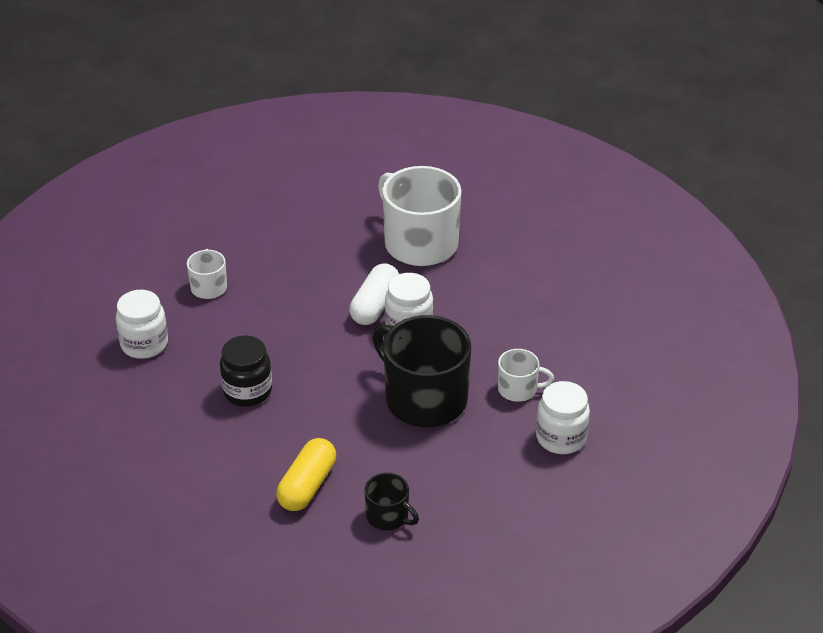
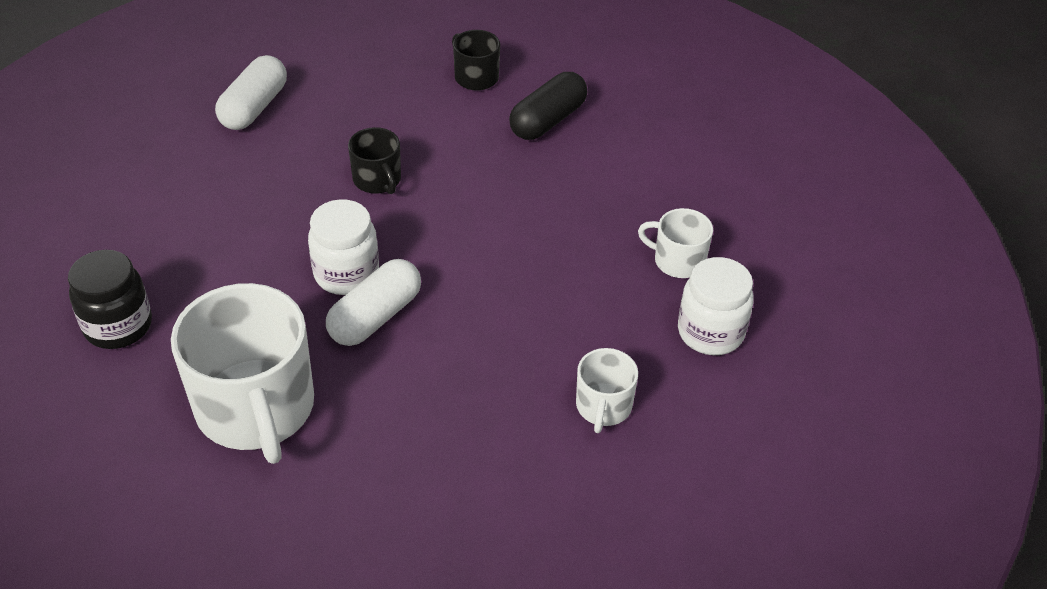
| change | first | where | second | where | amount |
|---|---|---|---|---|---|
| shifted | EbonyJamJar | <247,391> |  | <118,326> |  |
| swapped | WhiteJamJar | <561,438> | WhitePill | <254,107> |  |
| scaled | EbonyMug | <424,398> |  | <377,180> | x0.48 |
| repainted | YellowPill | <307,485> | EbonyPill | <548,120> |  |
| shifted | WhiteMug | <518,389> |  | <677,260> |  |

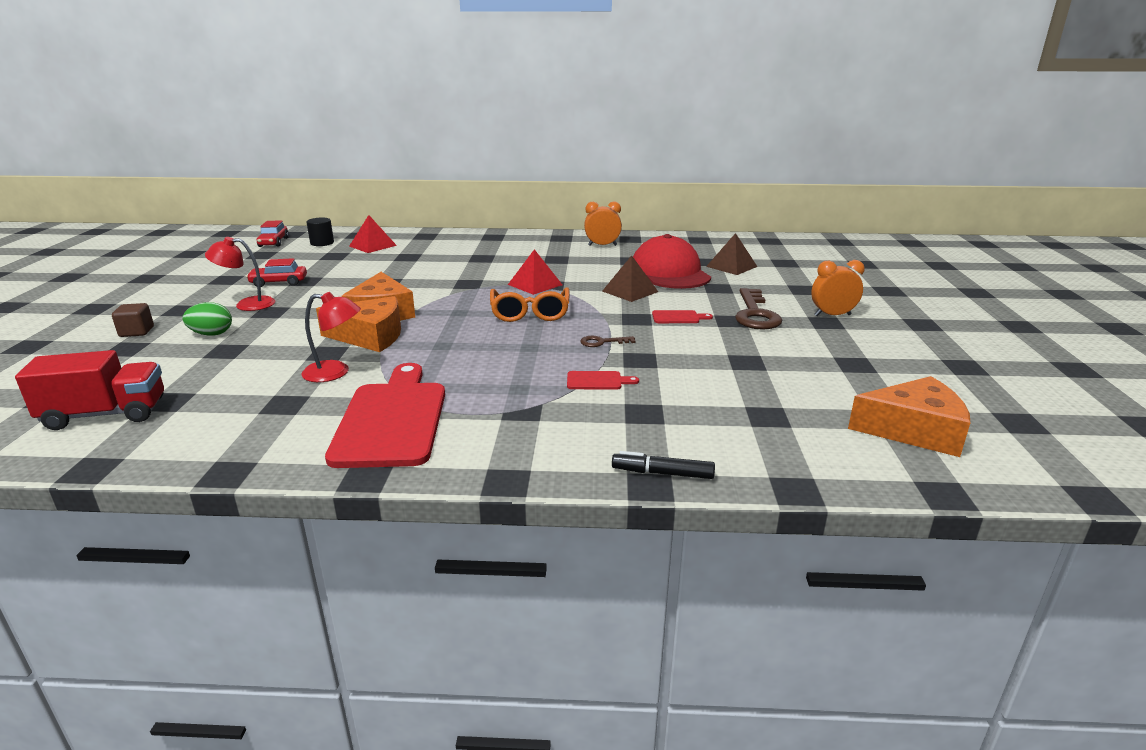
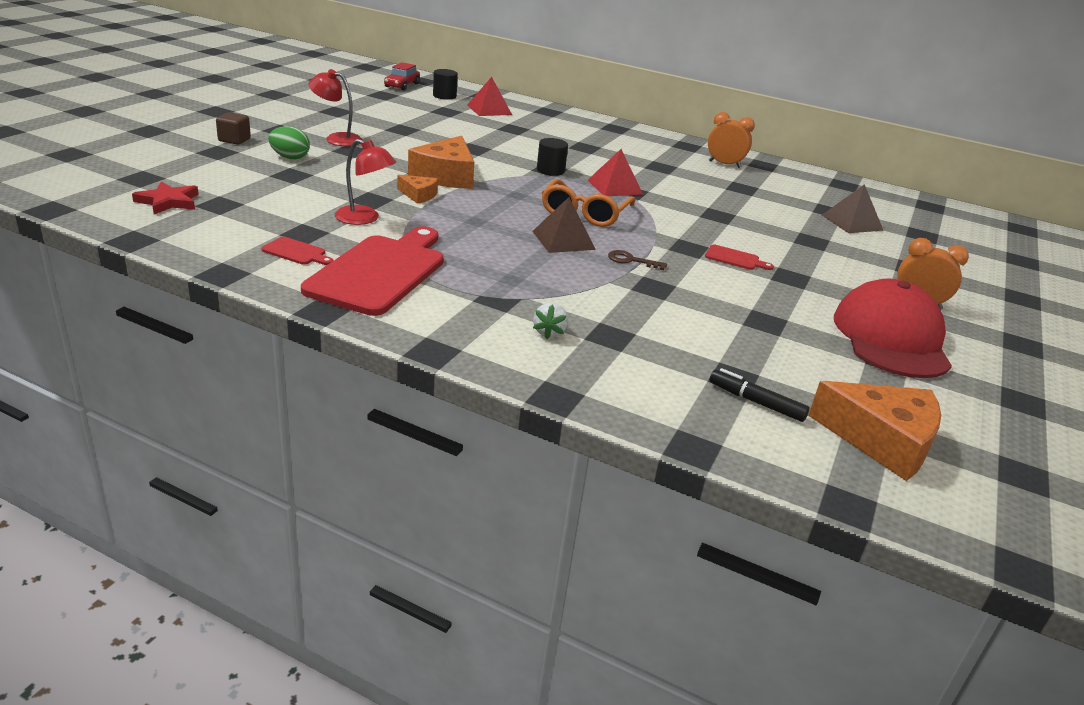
| change | first | where | second | where | amount |
|---|---|---|---|---|---|
| swapped | ScarletLorry | <105,414> | ScarletFivePointedStar | <168,202> |  |
| shifted | ScarletBreadBoard | <597,381> |  | <296,252> |  |
| scaled | OrangeColouredCheese | <370,336> |  | <418,195> | x0.52 |
| shifted | DarkBrownSolidPyramid | <630,291> |  | <563,240> |  |
| new |  |  | WhiteStrawberry | <549,332> |  |
| new |  |  | EbonyCylinder | <550,170> |  |
| shifted | EbonyFeltPen | <662,473> |  | <756,402> |  |
| shifted | ScarletCap | <670,272> |  | <891,338> |  |
| gone | ScarletAutomobile | <279,282> |  |  |  |
| gone | DarkBrownLatchkey | <755,314> |  |  |  |

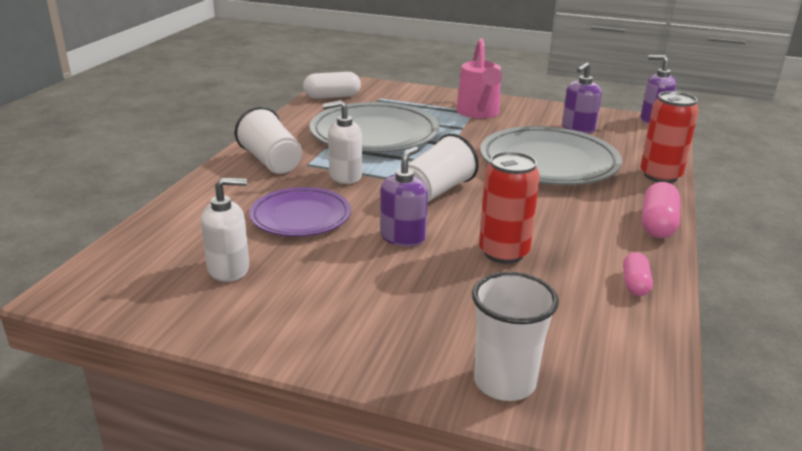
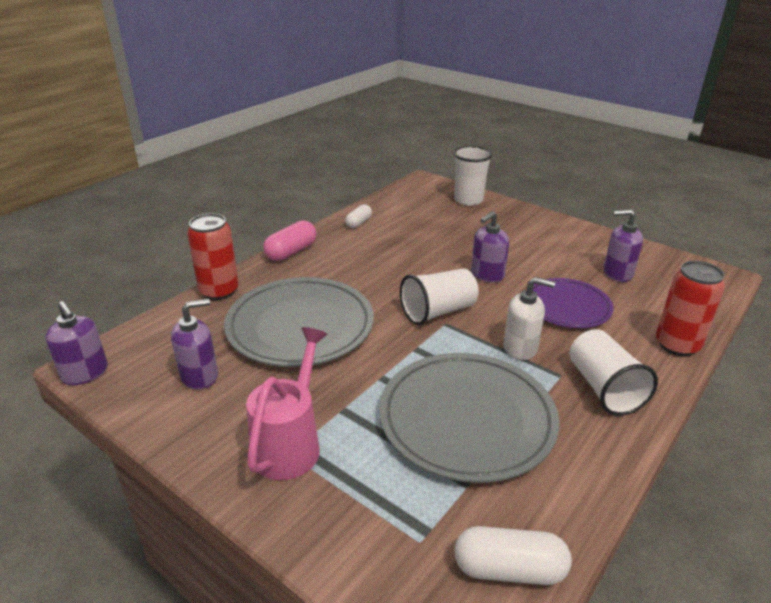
| change | first | where | second | where | amount |
|---|---|---|---|---|---|
| repainted | PinkPill | <635,284> | WhitePill | <358,223> |  |
| repainted | WhitePumpBottle | <229,269> | VioletPumpBottle | <617,273> |  |
| shifted | ScarletCan | <503,252> |  | <677,345> |  |

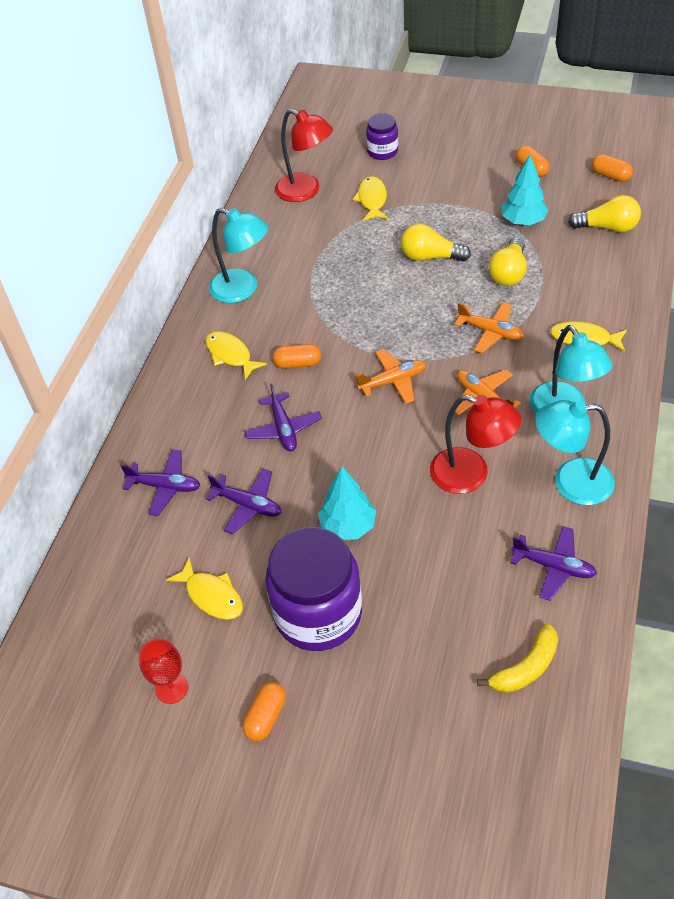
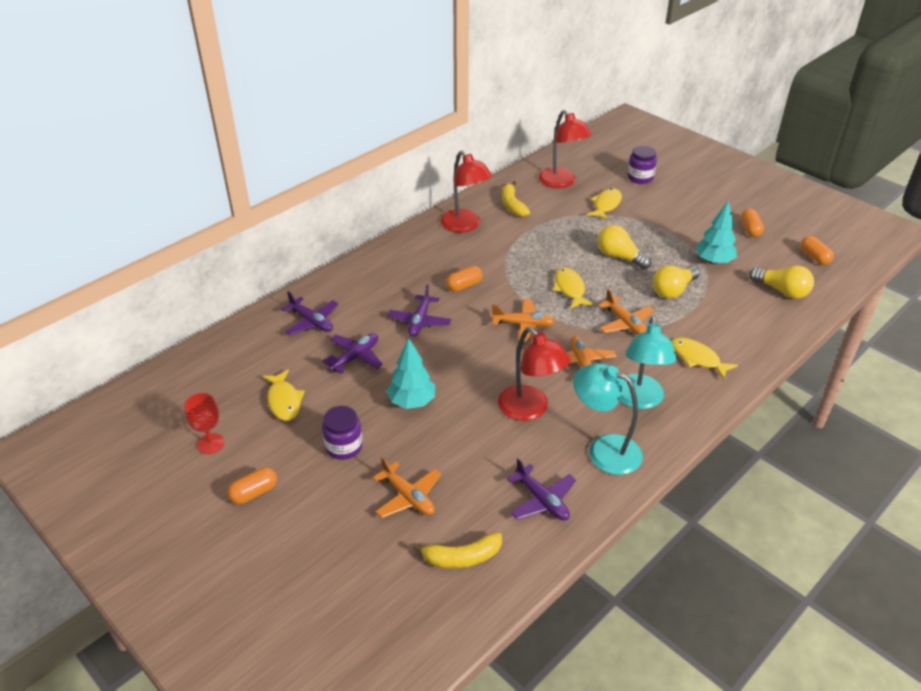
| change | first | where | second | where | amount |
|---|---|---|---|---|---|
| rotated | VioletToyPlane | <248,505> |  | <355,357> | 105 degrees counterclockwise |
| scaled | VioletJamJar | <318,614> |  | <344,447> | x0.50 |
| new |  |  | OrangeColouredToyPlane | <408,497> |  |
| repainted | TurquoiseReadingLamp | <242,289> | ScarletReadingLamp | <465,226> |  |
| rotated | OrangeColouredPill | <297,363> |  | <464,285> | 60 degrees counterclockwise |
| new |  |  | YellowBananaFruit | <512,205> |  |
| shifted | YellowFish | <230,355> |  | <570,289> |  |

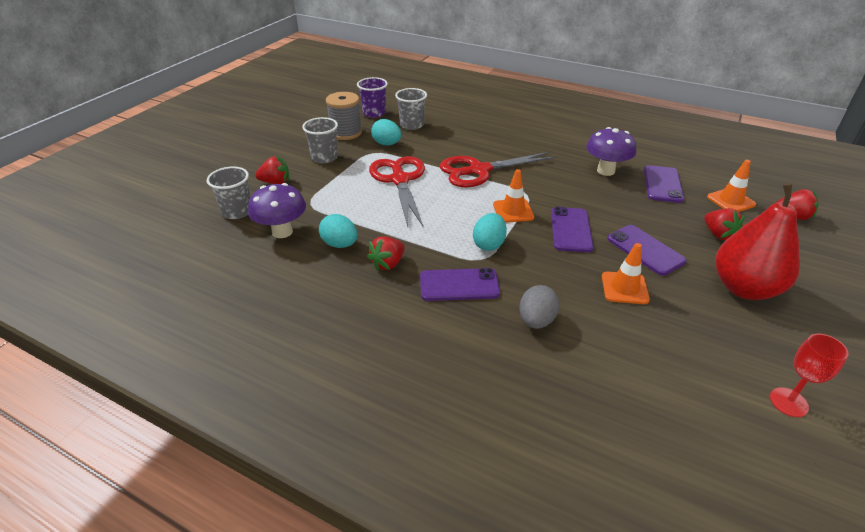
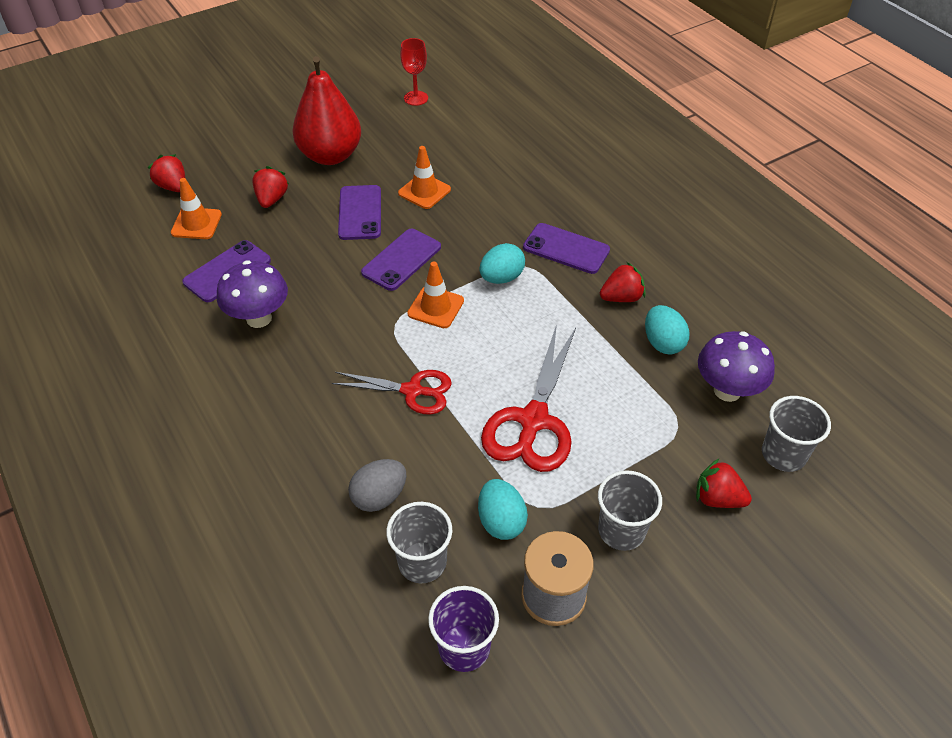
| change | first | where | second | where | amount |
|---|---|---|---|---|---|
| scaled | ScarletPairOfScissors | <479,170> |  | <412,391> | x0.64 |
| shifted | GreyEggShape | <536,320> |  | <379,497> |  |

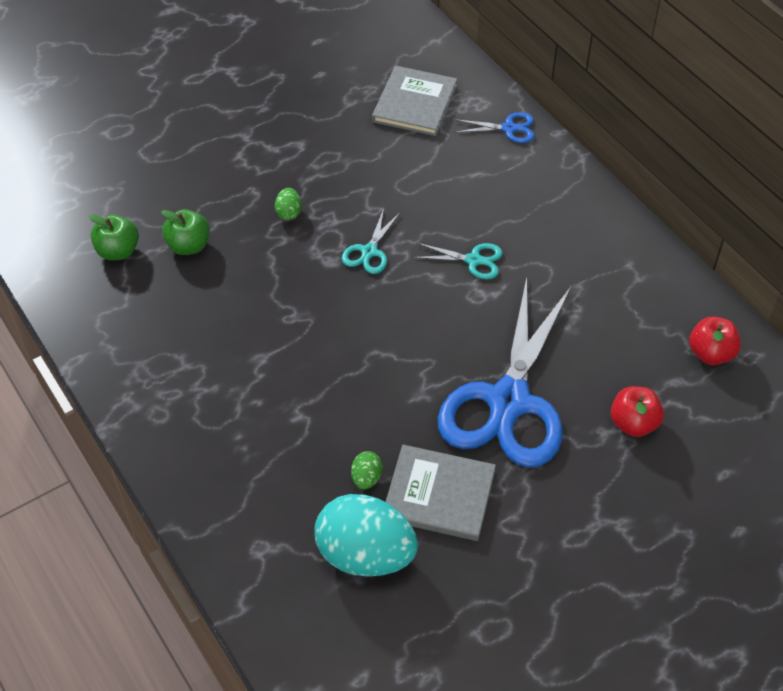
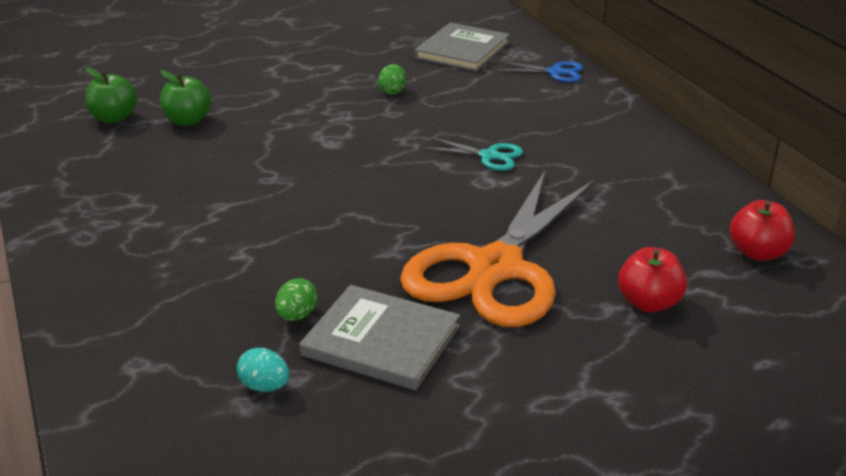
| change | first | where | second | where | amount |
|---|---|---|---|---|---|
| scaled | TurquoiseEggShape | <365,555> |  | <265,386> | x0.41 |
| shifted | EmeraldEggShape | <289,213> |  | <392,91> |  |
| repainted | BluePairOfScissors | <509,401> | OrangeColouredPairOfScissors | <496,268> |  |
| gone | TurquoisePairOfScissors | <369,252> |  |  |  |

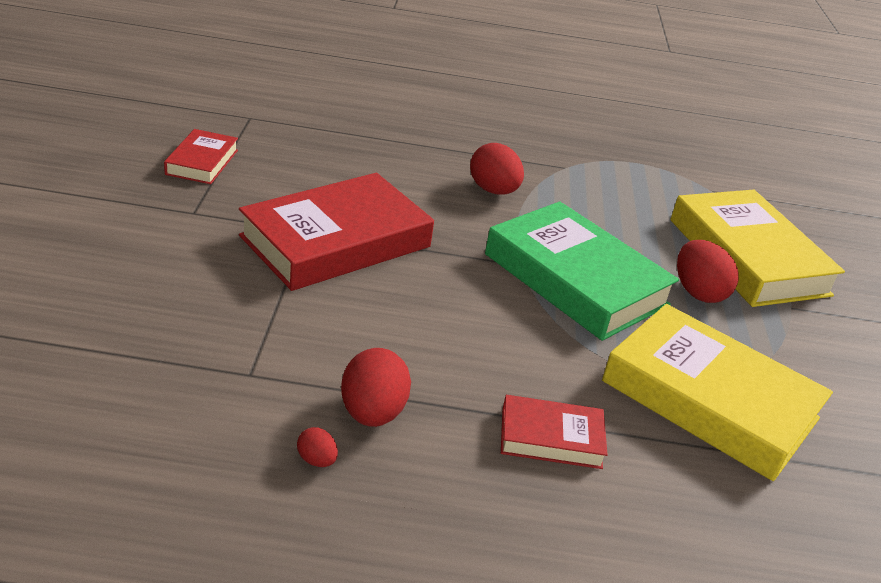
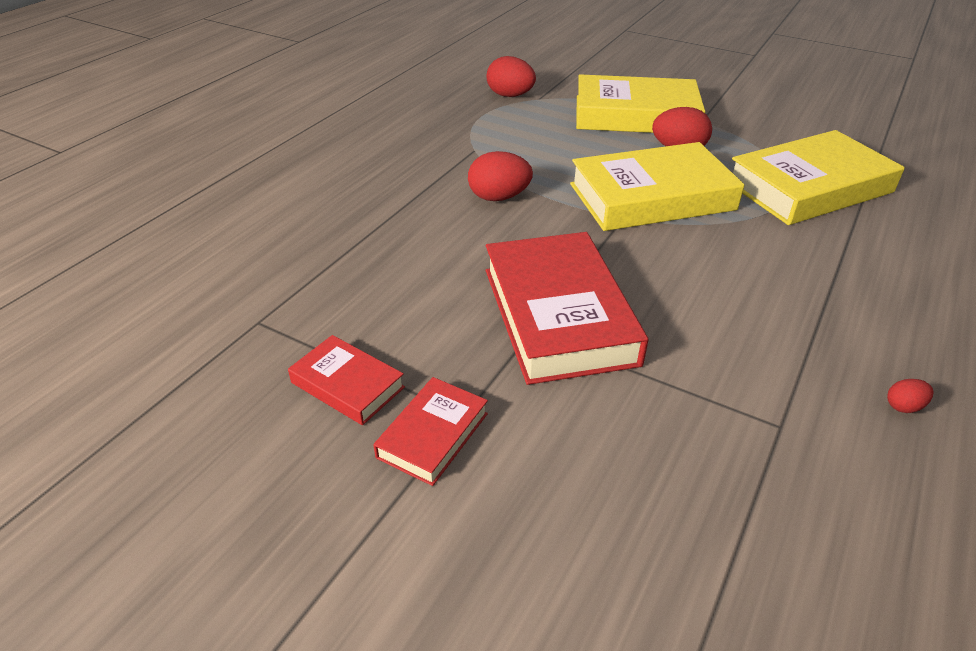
| change | first | where | second | where | amount |
|---|---|---|---|---|---|
| shifted | ScarletBook | <551,438> |  | <433,435> |  |
| shifted | ScarletEggShape | <372,413> |  | <510,95> |  |
| repainted | EmeraldBook | <575,279> | YellowBook | <652,197> |  |

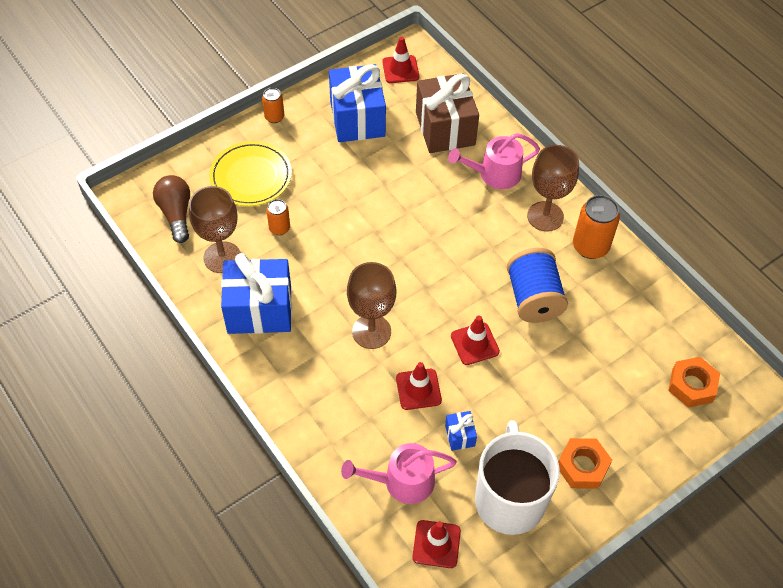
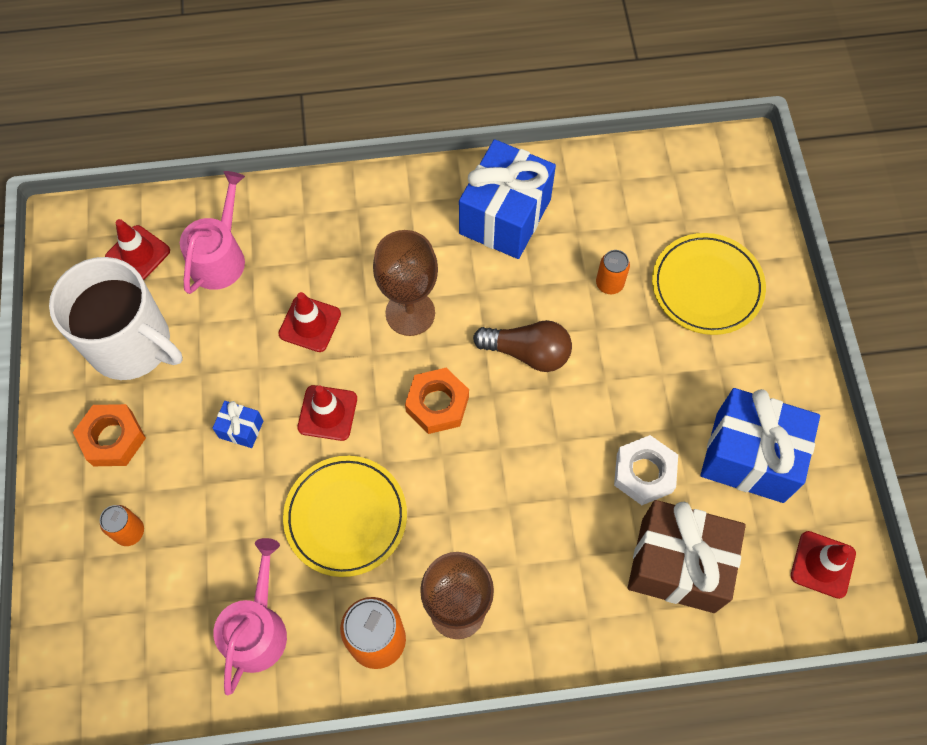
| change | first | where | second | where | amount |
|---|---|---|---|---|---|
| shifted | OrangeColouredCan | <274,117> |  | <130,532> |  |
| shifted | BlueWrappedGift | <460,435> |  | <241,429> |  |
| shifted | PinkWateringCan | <495,174> |  | <257,629> |  |
| swapped | BlueReelOfThread | <533,298> | YellowFlatDish | <346,517> |  |
| shifted | OrangeColouredNut | <692,385> |  | <437,404> |  |
| shifted | DarkBrownLightBulb | <176,214> |  | <527,352> |  |
| new |  |  | WhiteNut | <644,473> |  |
| gone | DarkBrownChalice | <222,257> |  |  |  |

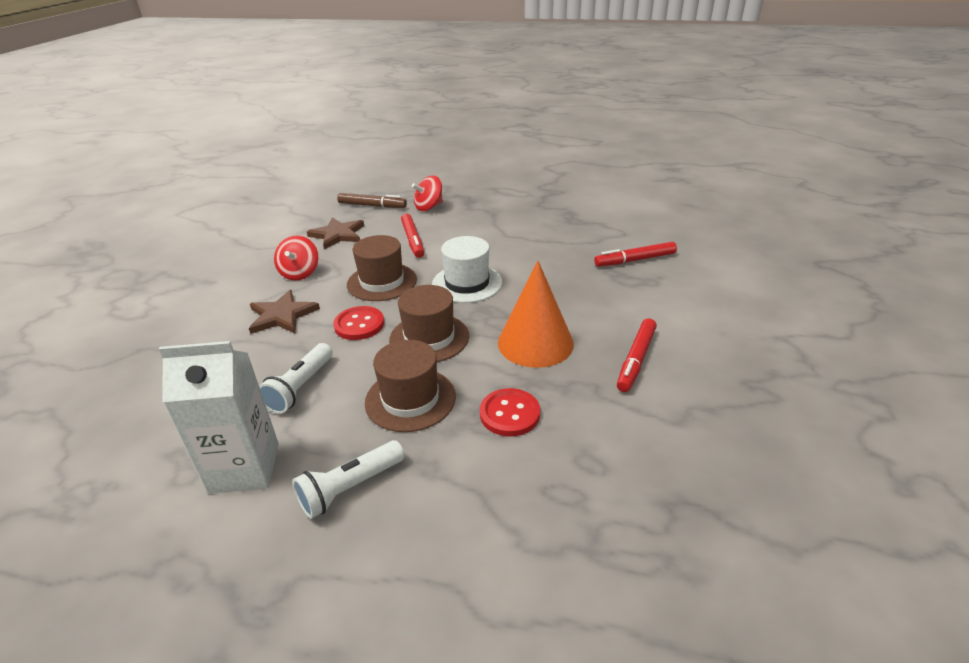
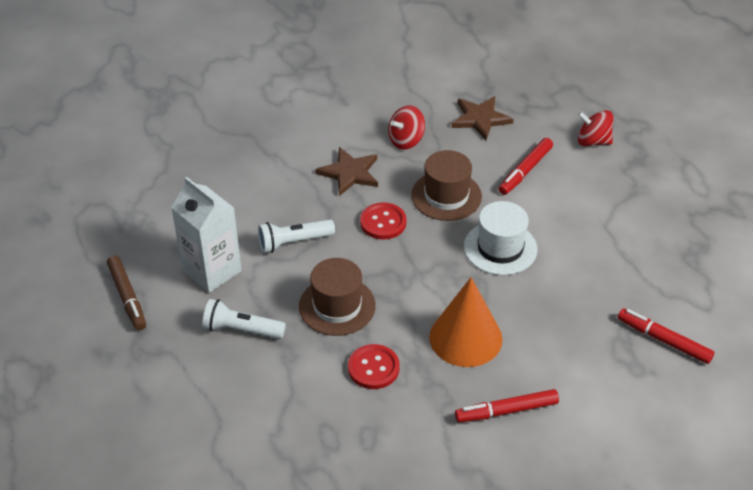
| change | first | where | second | where | amount |
|---|---|---|---|---|---|
| shifted | DarkBrownFeltPen | <372,206> |  | <127,297> |  |
| gone | DarkBrownTopHat | <429,338> |  |  |  |

